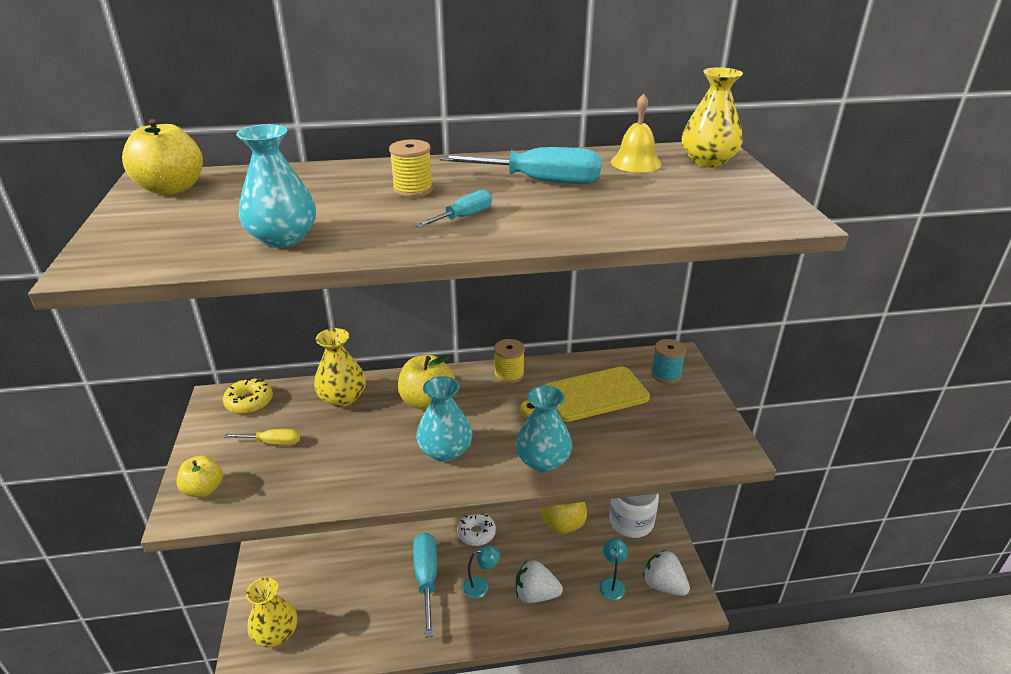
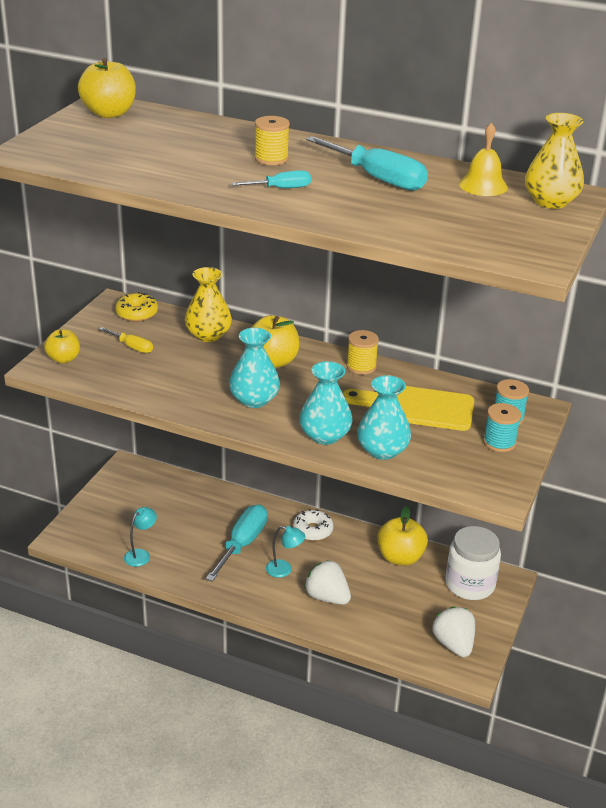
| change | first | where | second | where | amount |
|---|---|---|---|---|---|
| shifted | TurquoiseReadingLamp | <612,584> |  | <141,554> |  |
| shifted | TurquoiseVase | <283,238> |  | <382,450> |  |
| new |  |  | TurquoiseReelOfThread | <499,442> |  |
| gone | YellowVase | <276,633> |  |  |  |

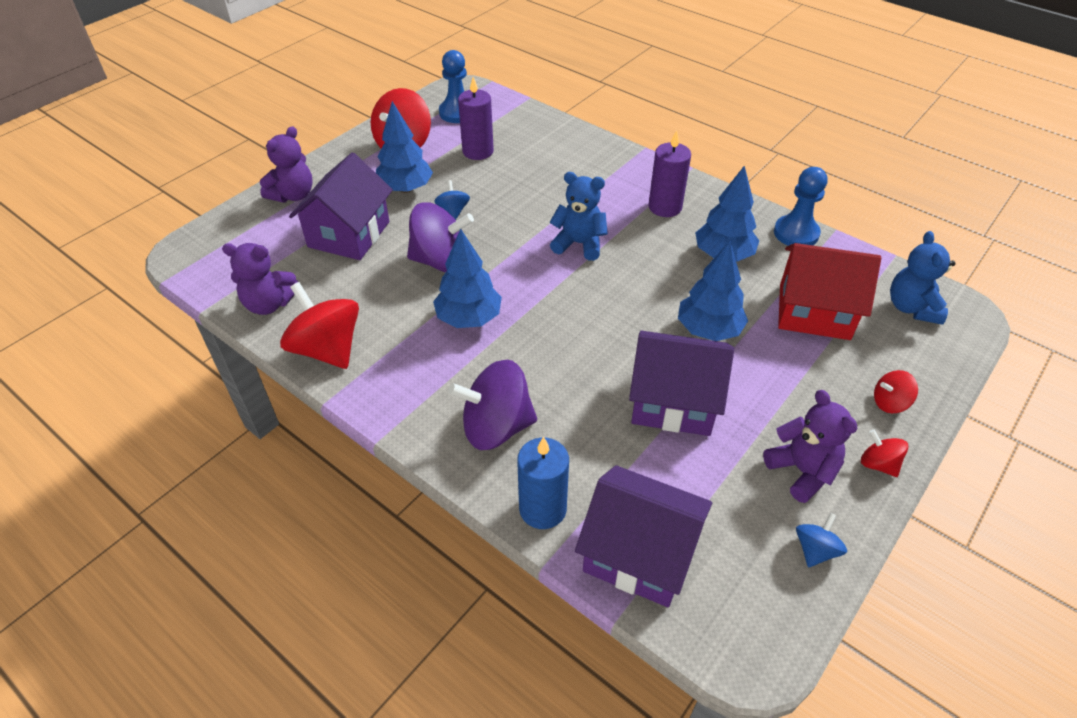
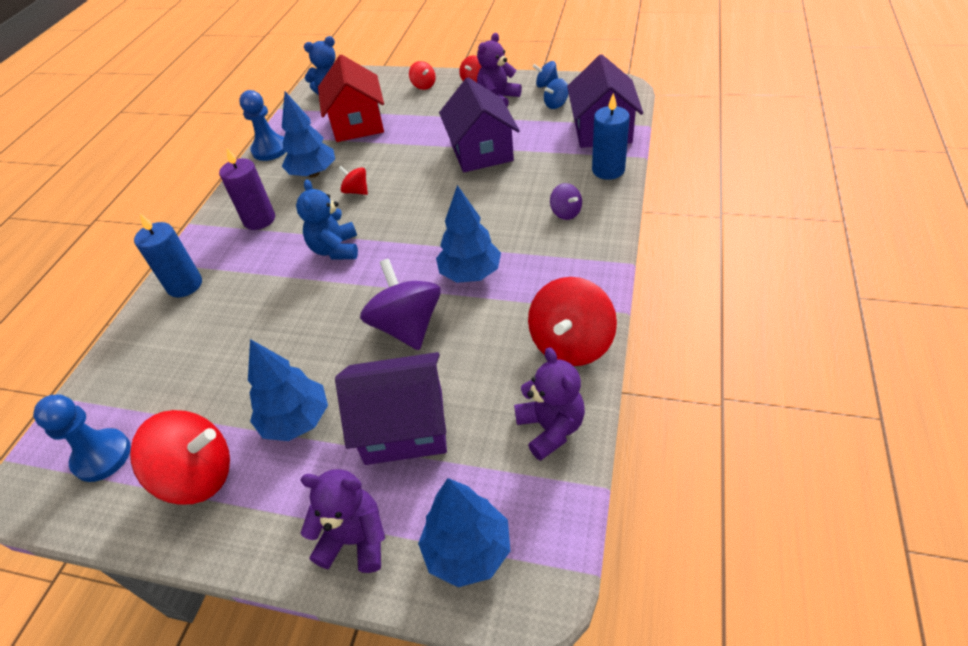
| change | first | where | second | where | amount |
|---|---|---|---|---|---|
| new |  |  | BlueCandle | <185,285> |  |
| new |  |  | ScarletSpinningTop | <356,191> |  |
| shifted | BlueTree | <709,330> |  | <468,550> |  |
| shifted | BlueSpinningTop | <453,211> |  | <556,104> |  |
| scaled | VioletSpinningTop | <496,427> |  | <565,212> | x0.50 |
| gone | VioletCandle | <478,151> |  |  |  |

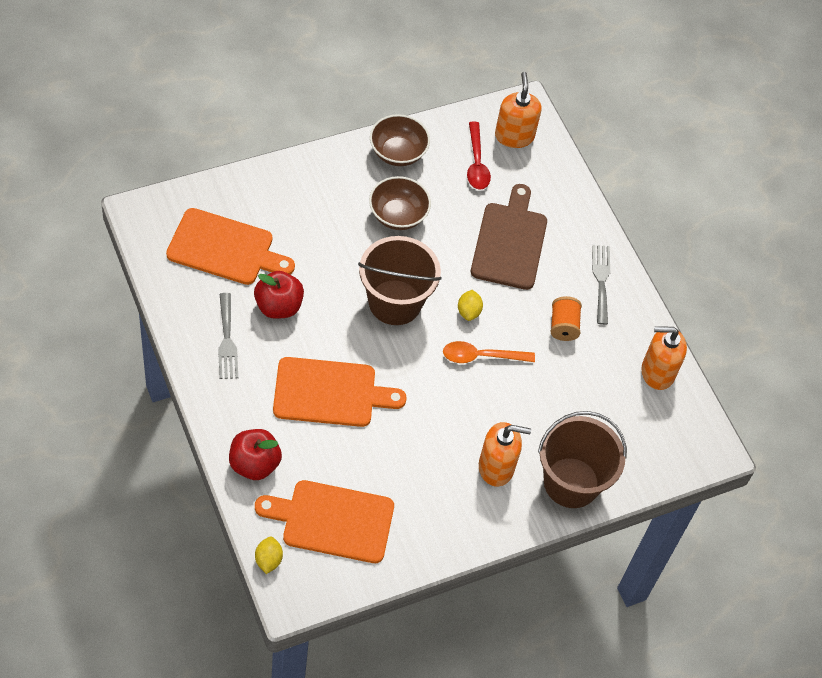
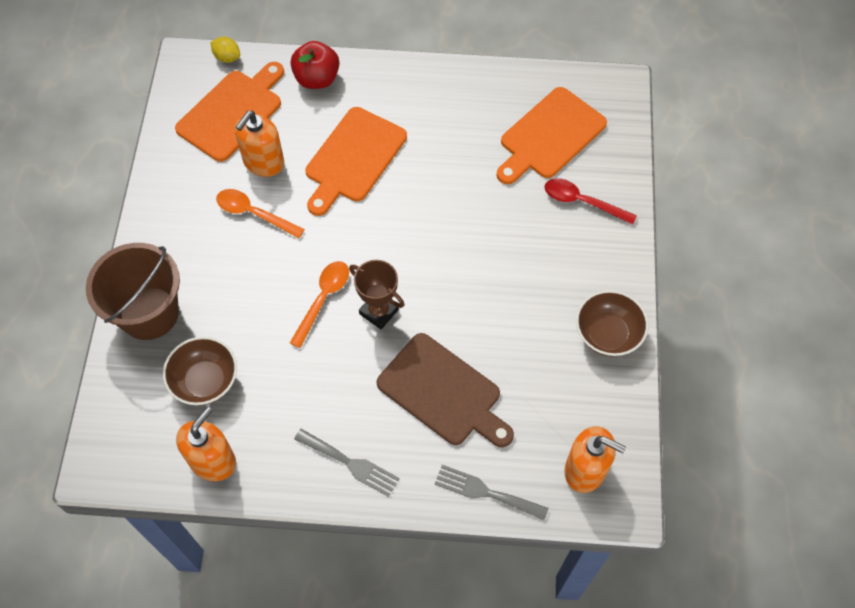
| change | first | where | second | where | amount |
|---|---|---|---|---|---|
| shifted | DarkBrownDeepDish | <398,215> |  | <205,381> |  |
| new |  |  | OrangeColouredTeaspoon | <253,213> |  |
| shifted | OrangeColouredPumpBottle | <496,467> |  | <263,162> |  |
| swapped | YellowLemon | <468,312> | DarkBrownTrophy | <379,312> |  |
| shifted | GreyTableFork | <227,340> |  | <485,492> |  |
| shifted | ScarletTeaspoon | <476,163> |  | <582,201> |  |
| gone | ScarletApple | <278,306> |  |  |  |
| gone | DarkBrownBucket | <395,302> |  |  |  |
| gone | OrangeColouredReelOfThread | <563,326> |  |  |  |

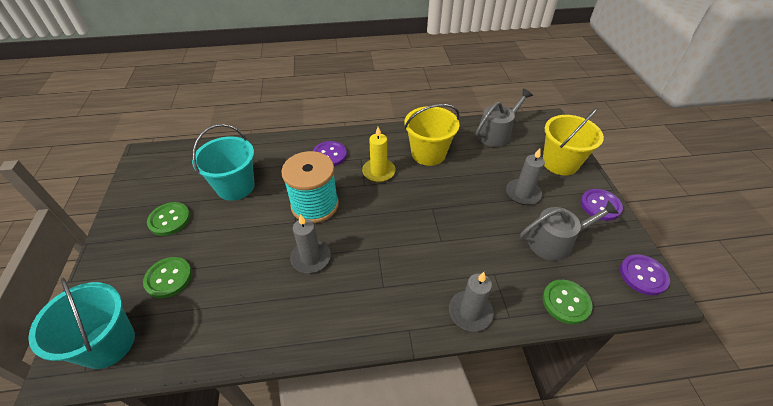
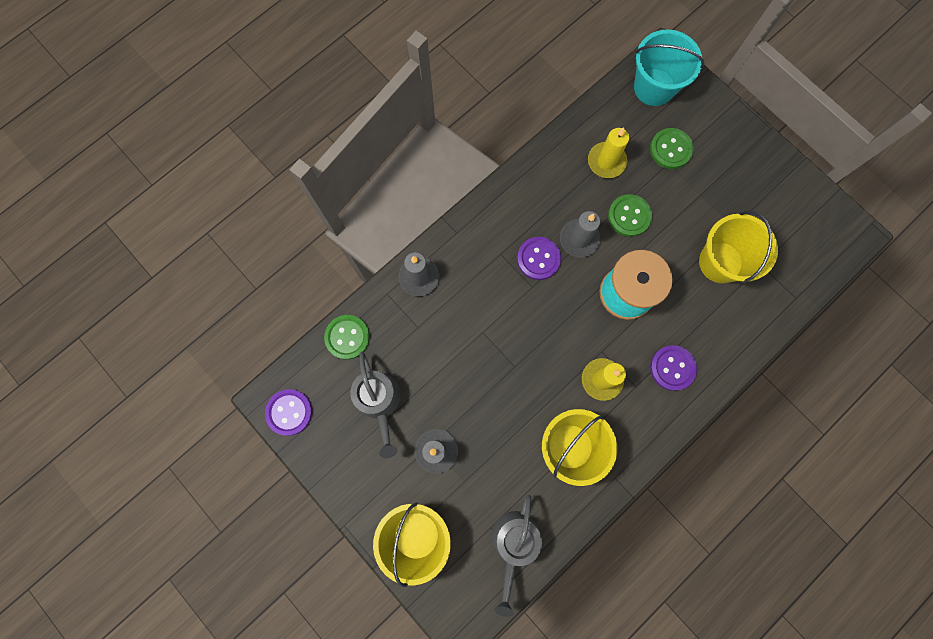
| change | first | where | second | where | amount |
|---|---|---|---|---|---|
| rotated | GreyWateringCan | <555,242> |  | <379,401> | 60 degrees counterclockwise |
| shifted | VioletButton | <600,205> |  | <538,259> |  |
| new |  |  | YellowCandle | <606,161> |  |
| shifted | EmeraldButton | <169,220> |  | <629,216> |  |
| repainted | TurquoiseBucket | <235,186> | YellowBucket | <720,262> |  |

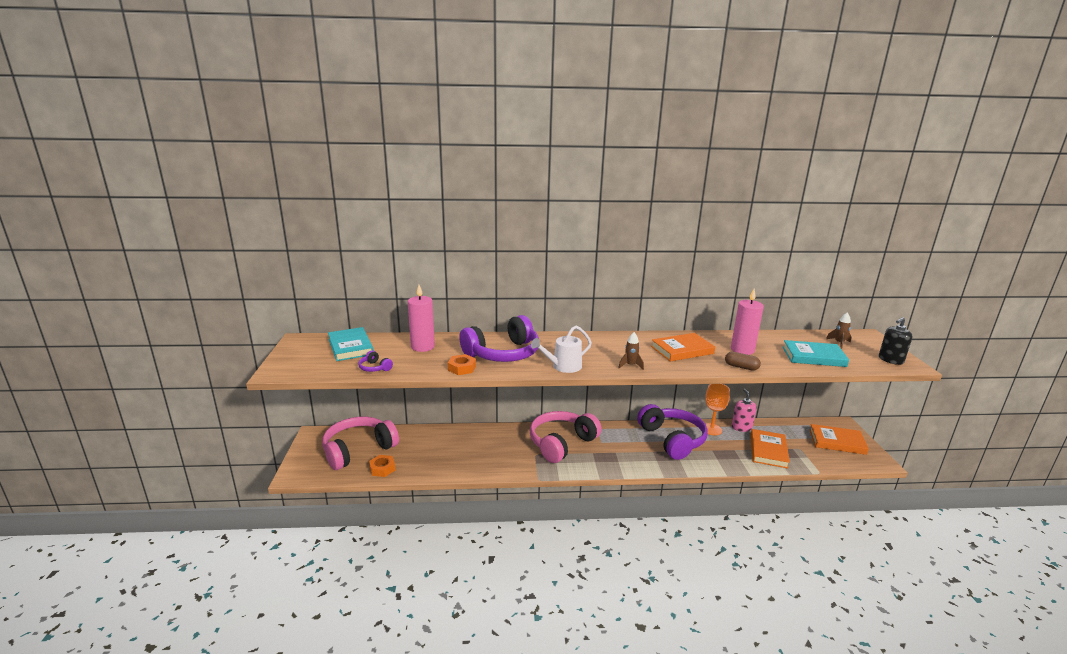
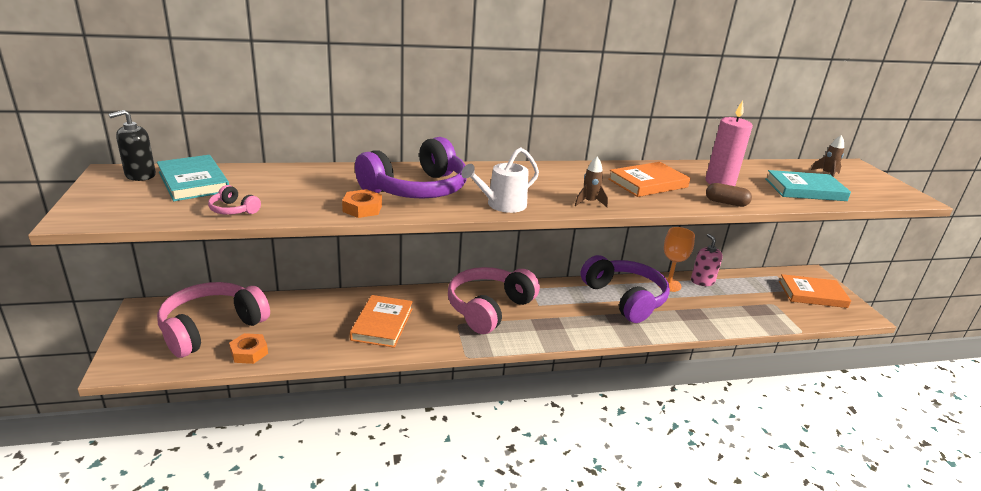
| change | first | where | second | where | amount |
|---|---|---|---|---|---|
| shifted | EbonyPumpBottle | <890,360> |  | <140,175> |  |
| repainted | VioletHeadphones | <375,368> | PinkHeadphones | <233,210> |  |
| shifted | OrangeColouredBook | <768,451> |  | <382,324> |  |
| gone | PinkCandle | <422,347> |  |  |  |

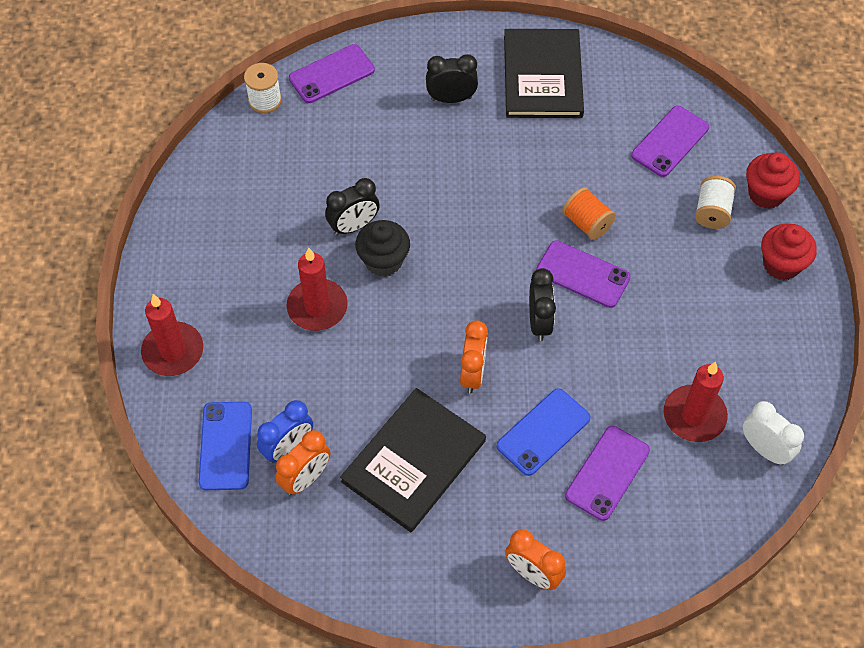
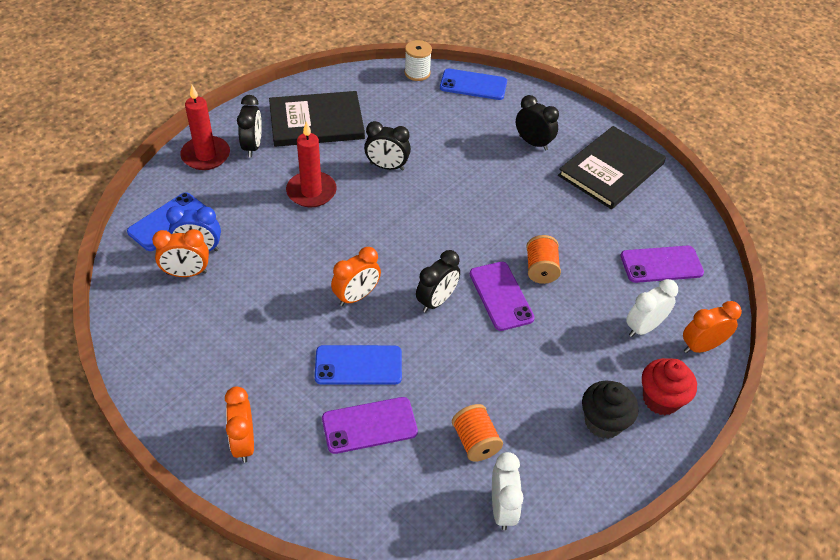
| change | first | where | second | where | amount |
|---|---|---|---|---|---|
| new |  |  | EbonyClock | <252,146> |  |
| shifted | EbonyBook | <414,461> |  | <316,122> |  |
| repainted | VioletPhone | <332,74> | BluePhone | <473,85> |  |
| swapped | ScarletCandle | <694,415> | OrangeColouredReelOfThread | <475,442> |  |
| shifted | EbonyCupcake | <383,261> |  | <603,422> |  |
| swapped | WhiteReelOfThread | <712,212> | WhiteClock | <643,327> |  |
| swapped | ScarletCupcake | <766,194> | OrangeColouredClock | <701,346> |  |

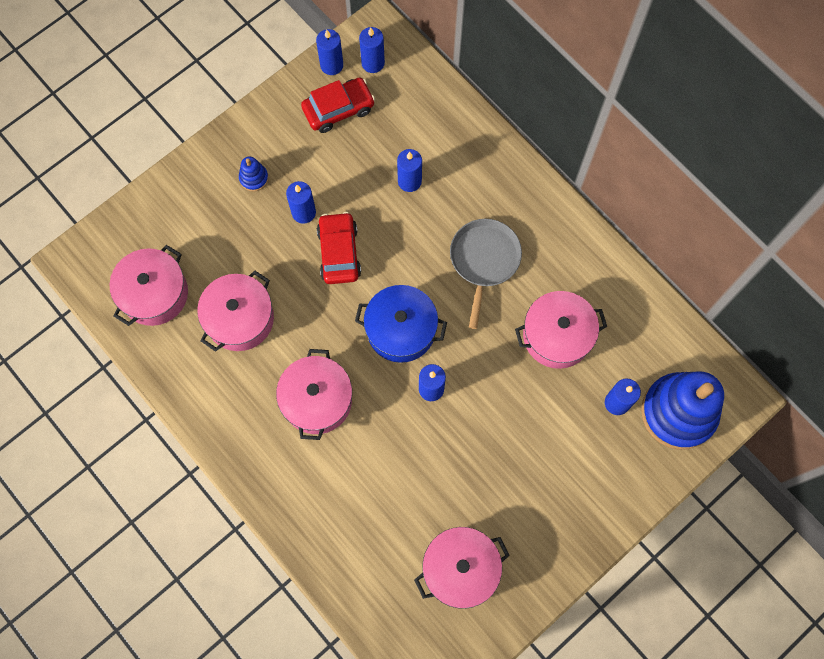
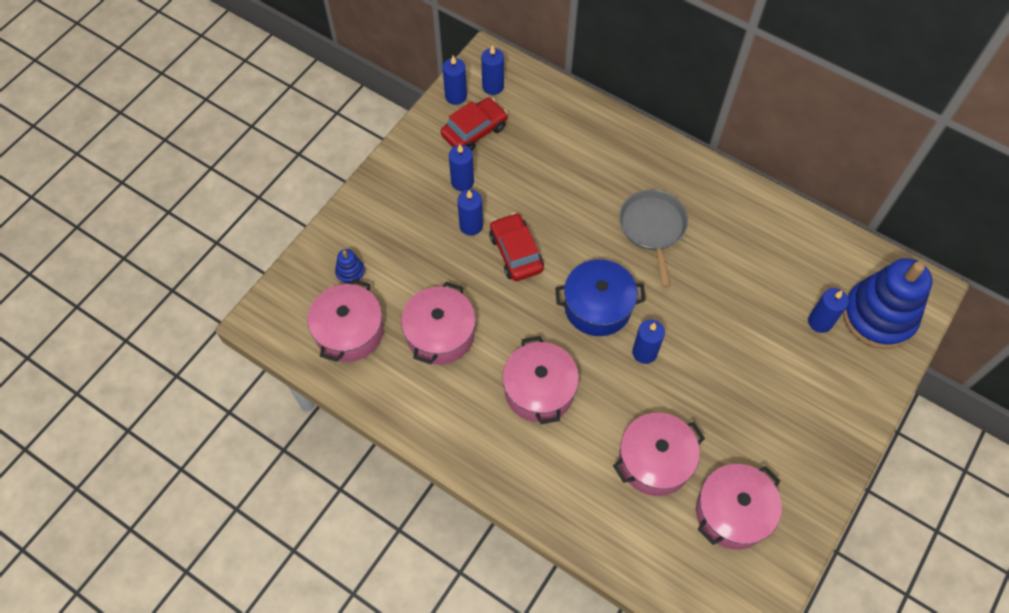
| change | first | where | second | where | amount |
|---|---|---|---|---|---|
| shifted | BlueStackingToy | <254,178> |  | <350,272> |  |
| shifted | BlueCandle | <409,181> |  | <462,182> |  |
| shifted | PinkStockpot | <557,336> |  | <654,461> |  |

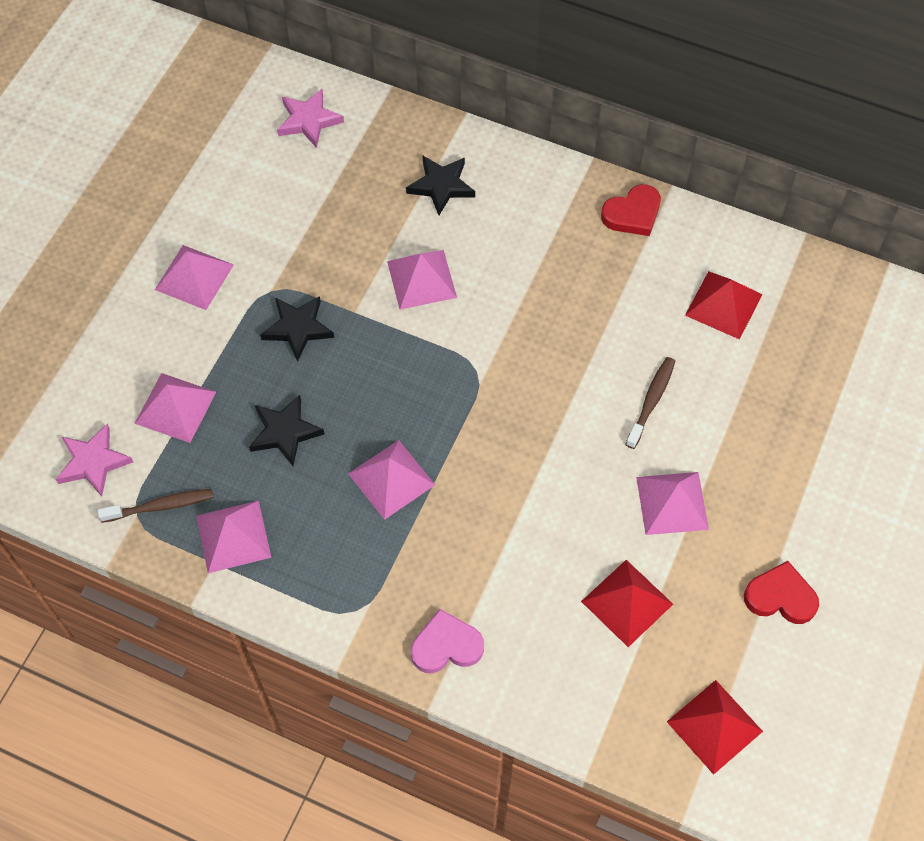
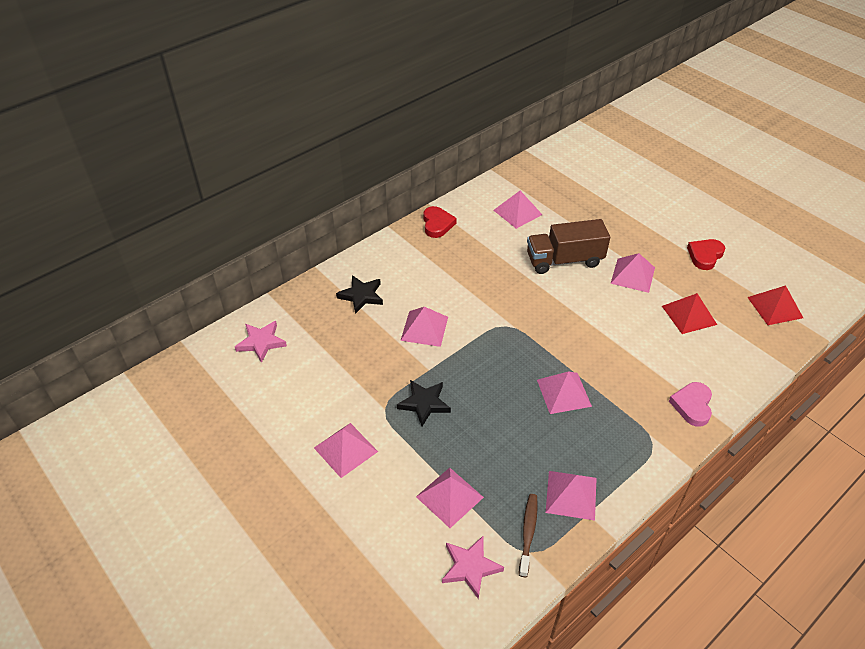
| change | first | where | second | where | amount |
|---|---|---|---|---|---|
| repainted | ScarletSolidPyramid | <723,305> | PinkSolidPyramid | <517,212> |  |
| swapped | DarkBrownDentalBrush | <651,401> | DarkBrownLorry | <564,260> |  |
| gone | EbonyFivePointedStar | <285,432> |  |  |  |

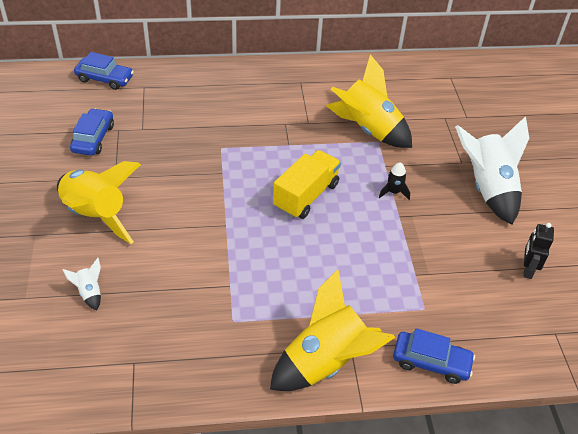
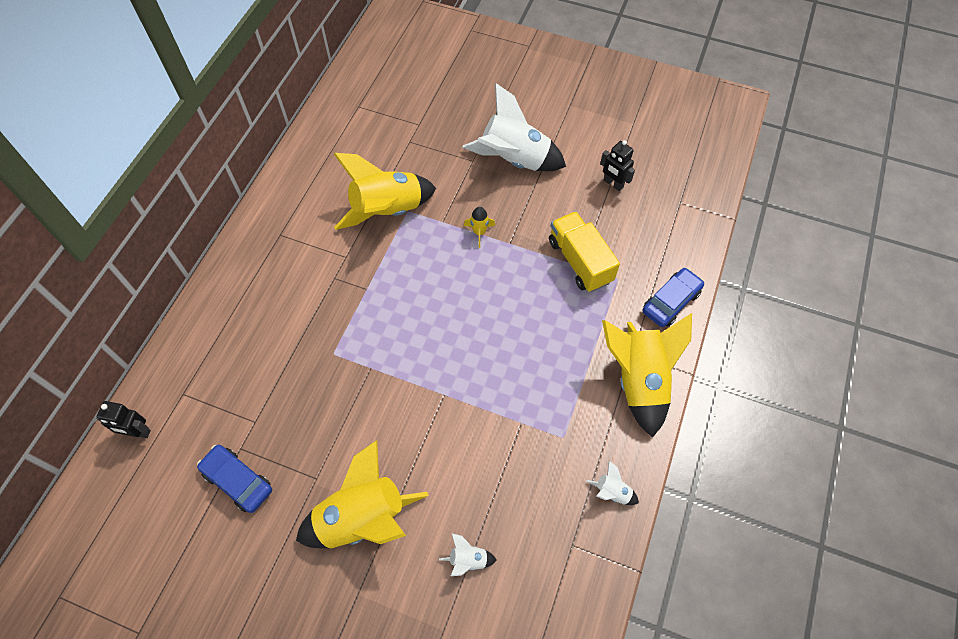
| change | first | where | second | where | amount |
|---|---|---|---|---|---|
| swapped | BlueAutomobile | <105,79> | EbonyRobot | <137,432> |  |
| repainted | EbonyRocket | <393,192> | YellowRocket | <479,232> |  |
| shifted | YellowLorry | <306,196> |  | <580,261> |  |
| new |  |  | WhiteRocket | <612,492> |  |

